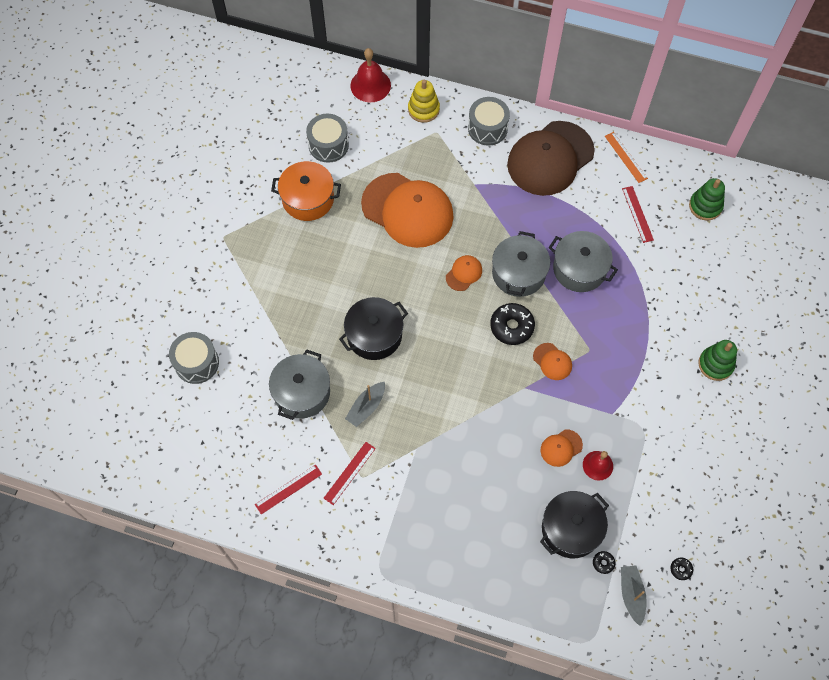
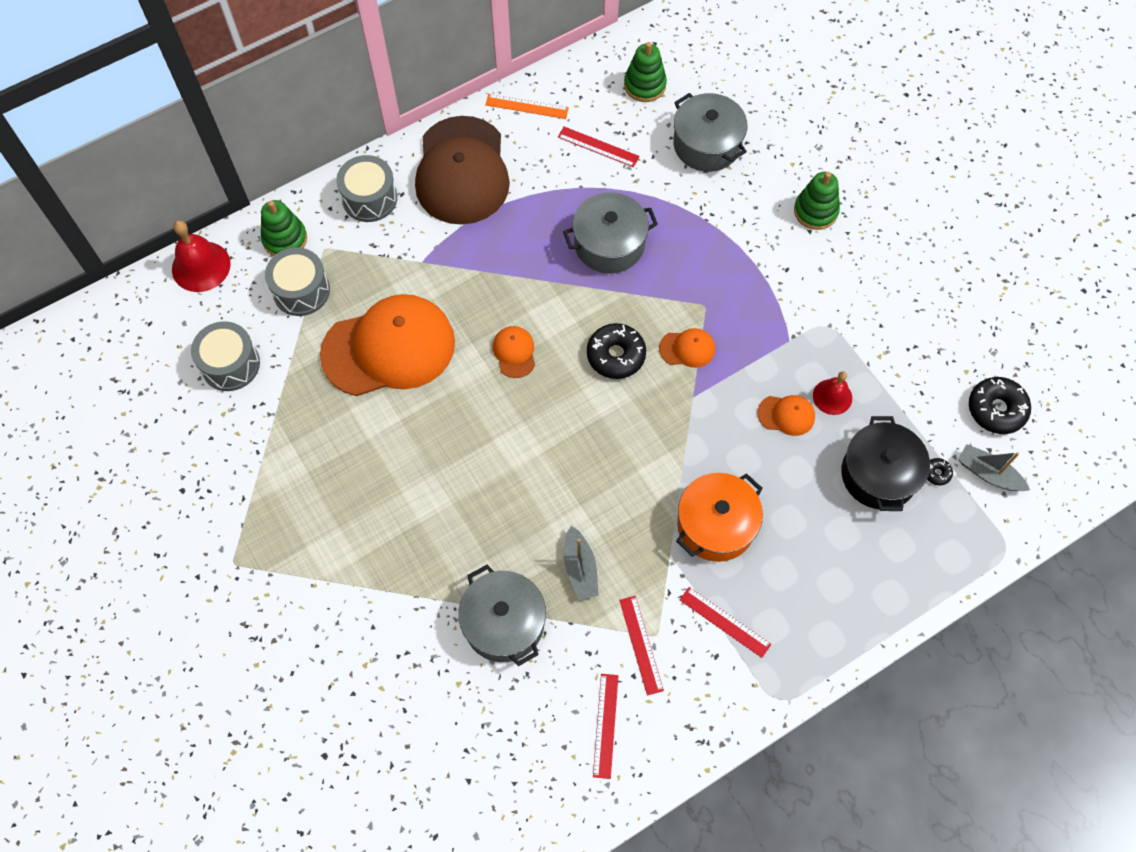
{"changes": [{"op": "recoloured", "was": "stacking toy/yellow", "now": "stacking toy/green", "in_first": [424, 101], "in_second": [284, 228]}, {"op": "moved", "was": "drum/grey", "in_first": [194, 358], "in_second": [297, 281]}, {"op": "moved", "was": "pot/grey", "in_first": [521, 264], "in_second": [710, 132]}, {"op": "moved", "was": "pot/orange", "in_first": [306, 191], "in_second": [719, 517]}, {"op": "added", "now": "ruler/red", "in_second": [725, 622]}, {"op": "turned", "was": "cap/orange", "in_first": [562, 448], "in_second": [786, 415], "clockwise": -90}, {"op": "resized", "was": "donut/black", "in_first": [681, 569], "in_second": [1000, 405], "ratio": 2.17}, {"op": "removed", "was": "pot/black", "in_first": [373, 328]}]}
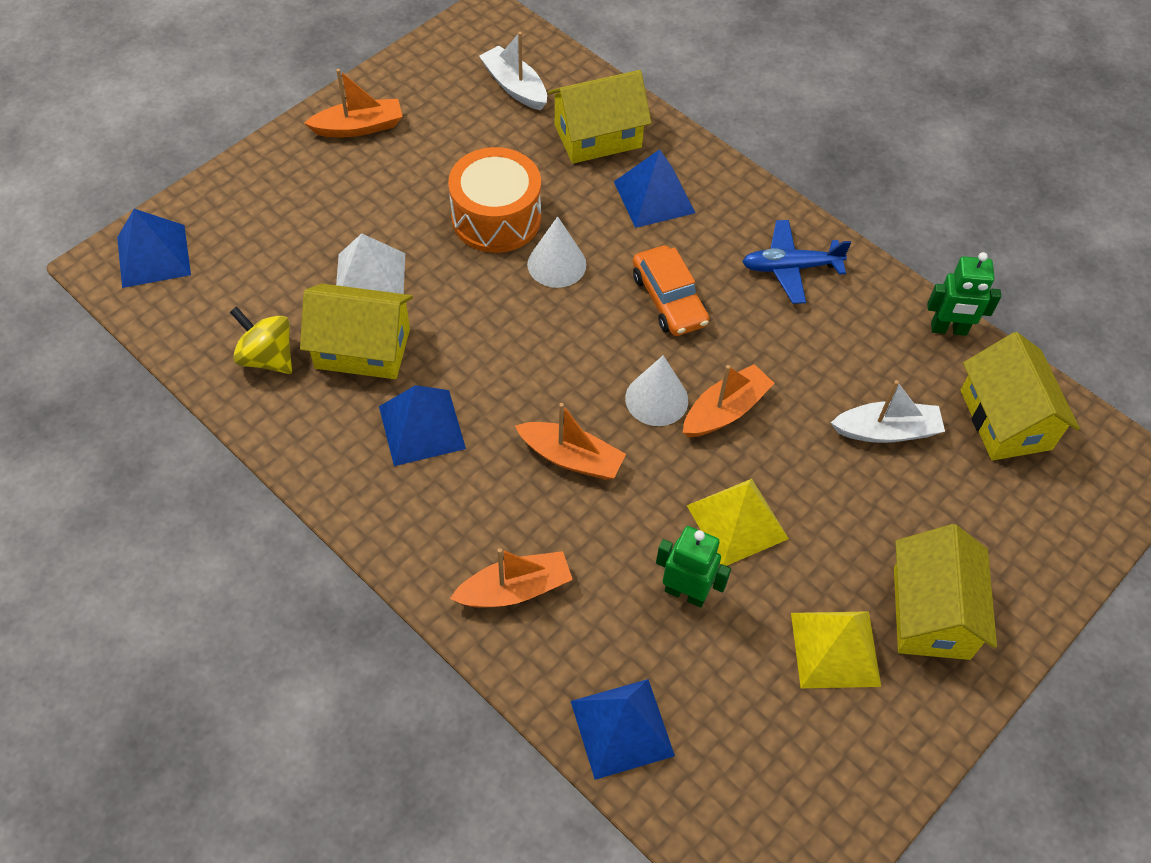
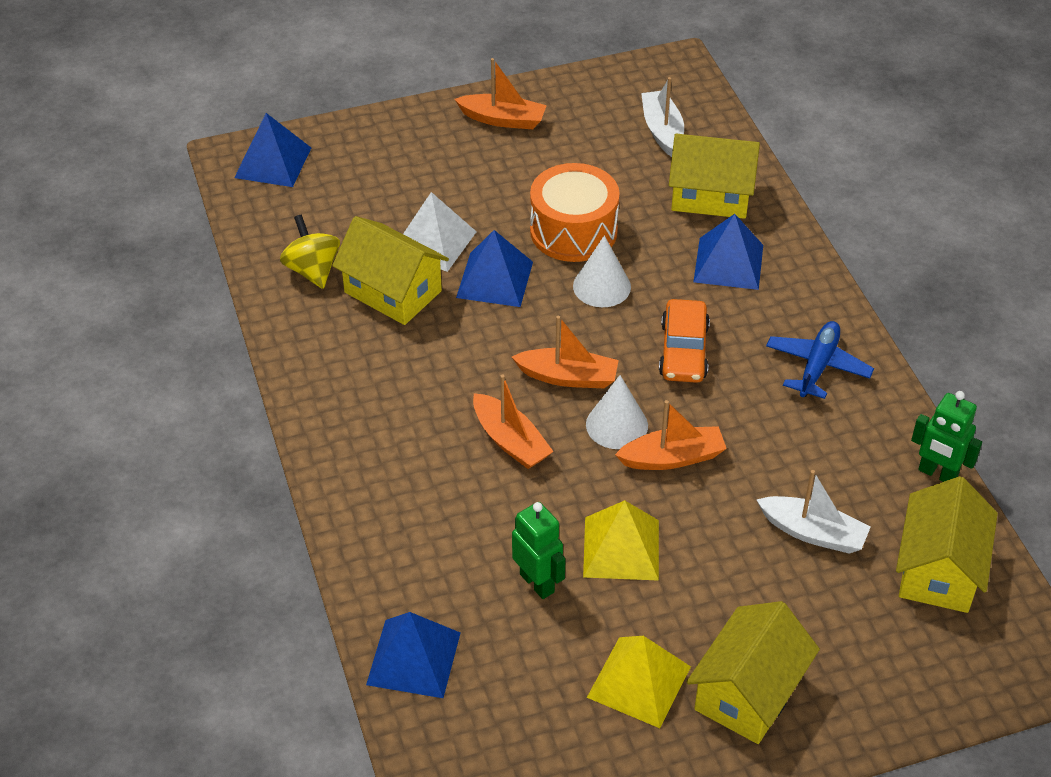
{"changes": [{"op": "moved", "was": "pyramid/blue", "in_first": [422, 425], "in_second": [494, 268]}, {"op": "moved", "was": "boat/orange", "in_first": [511, 578], "in_second": [565, 352]}, {"op": "turned", "was": "plane/blue", "in_first": [796, 262], "in_second": [820, 360], "clockwise": 90}]}
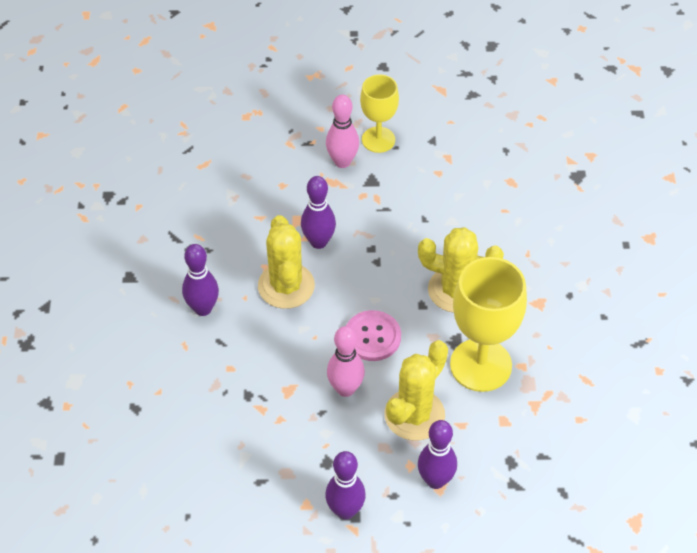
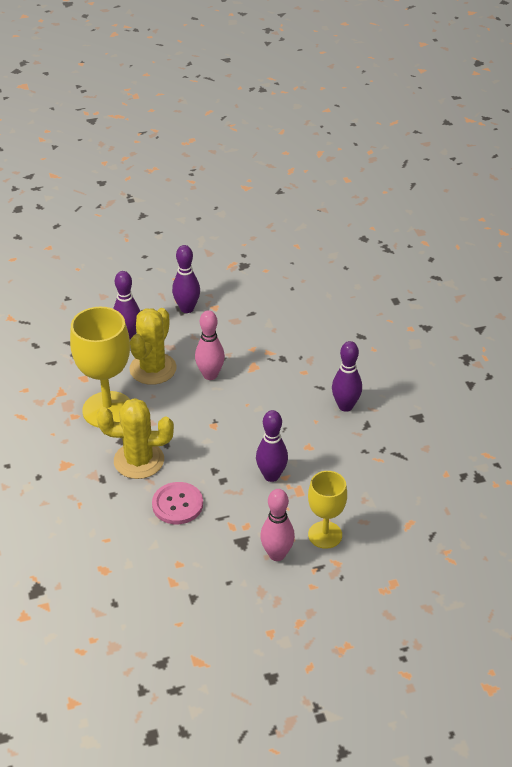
{"changes": [{"op": "moved", "was": "button/pink", "in_first": [373, 335], "in_second": [177, 503]}, {"op": "moved", "was": "goblet/yellow", "in_first": [379, 113], "in_second": [327, 510]}, {"op": "removed", "was": "cactus/yellow", "in_first": [286, 262]}]}
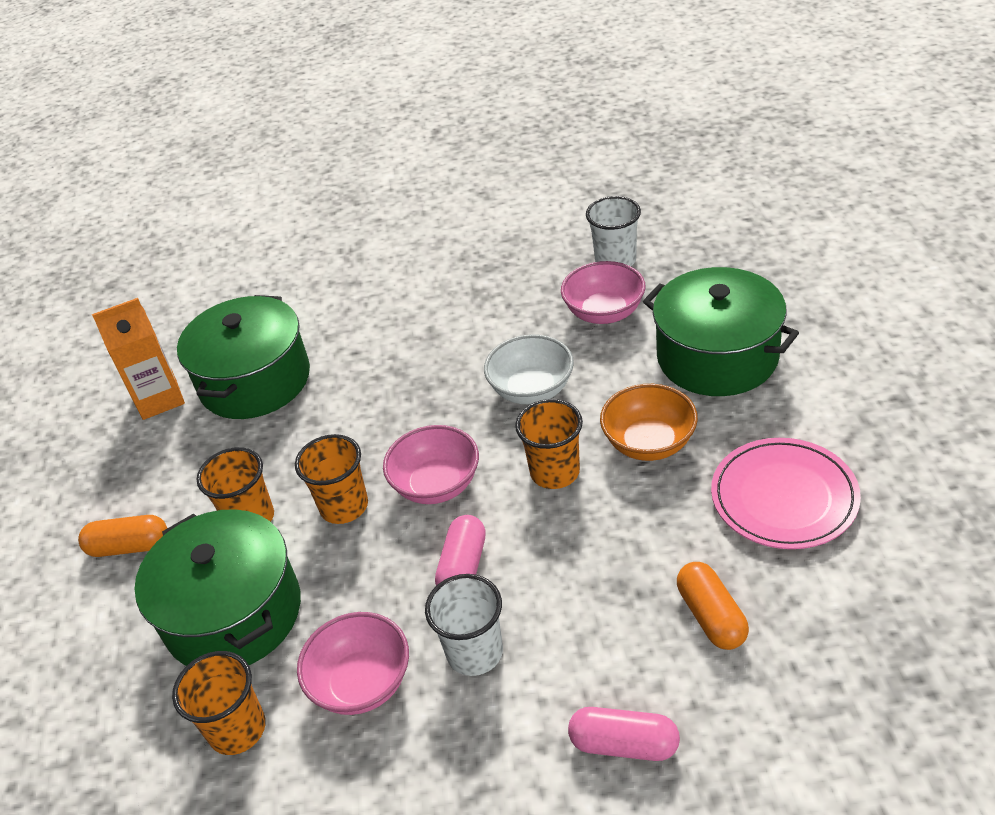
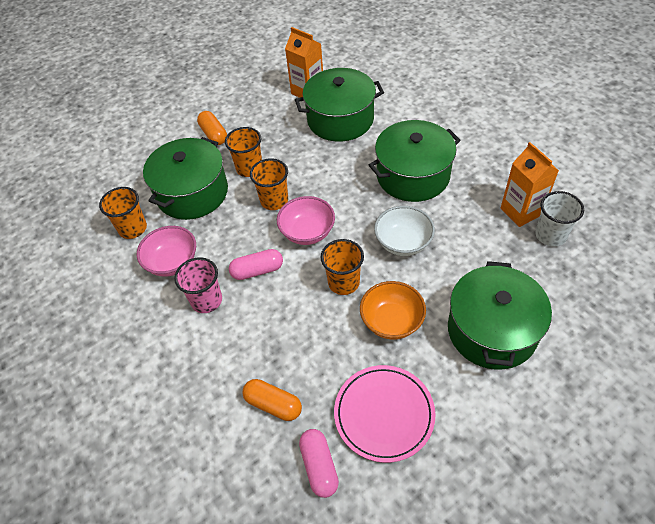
{"changes": [{"op": "recoloured", "was": "cup/white", "now": "cup/pink", "in_first": [464, 625], "in_second": [198, 285]}, {"op": "turned", "was": "capsule/orange", "in_first": [713, 606], "in_second": [272, 400], "clockwise": 75}, {"op": "moved", "was": "capsule/pink", "in_first": [624, 734], "in_second": [319, 463]}, {"op": "added", "now": "pot/green", "in_second": [415, 161]}, {"op": "added", "now": "carton/orange", "in_second": [530, 184]}, {"op": "removed", "was": "bowl/pink", "in_first": [603, 292]}]}
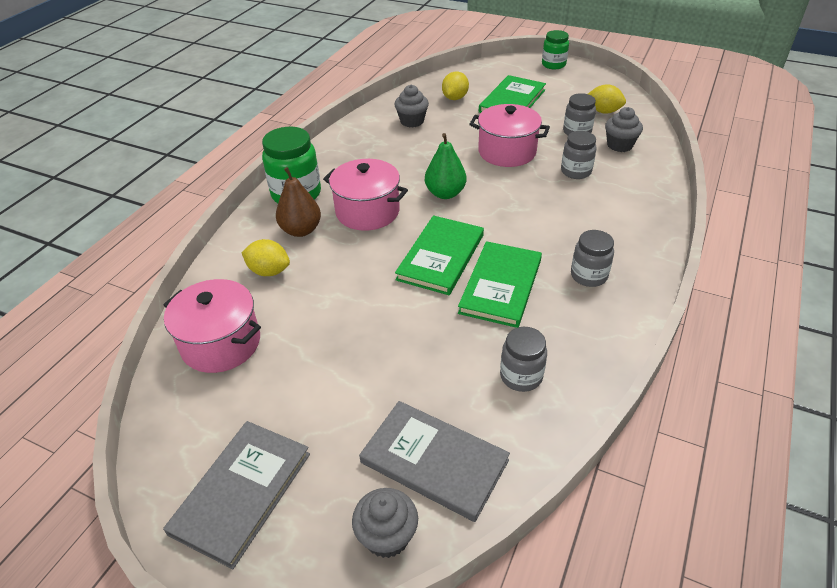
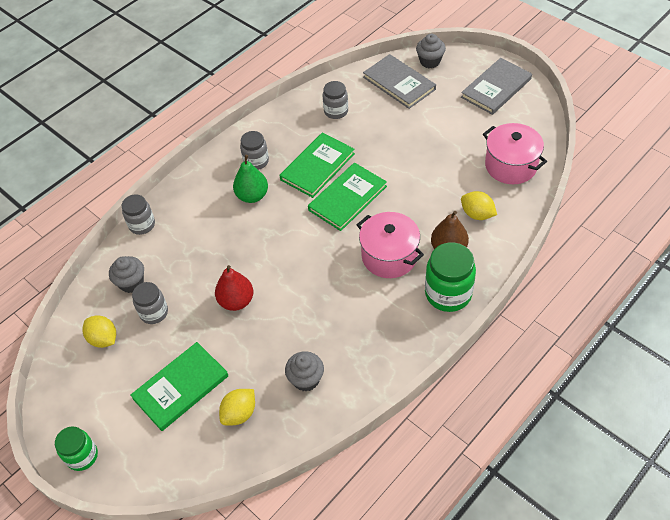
{"changes": [{"op": "moved", "was": "jar/grey", "in_first": [579, 155], "in_second": [138, 214]}, {"op": "replaced", "was": "pot/pink", "now": "pear/red", "in_first": [509, 135], "in_second": [234, 288]}, {"op": "moved", "was": "pear/green", "in_first": [446, 166], "in_second": [250, 179]}]}
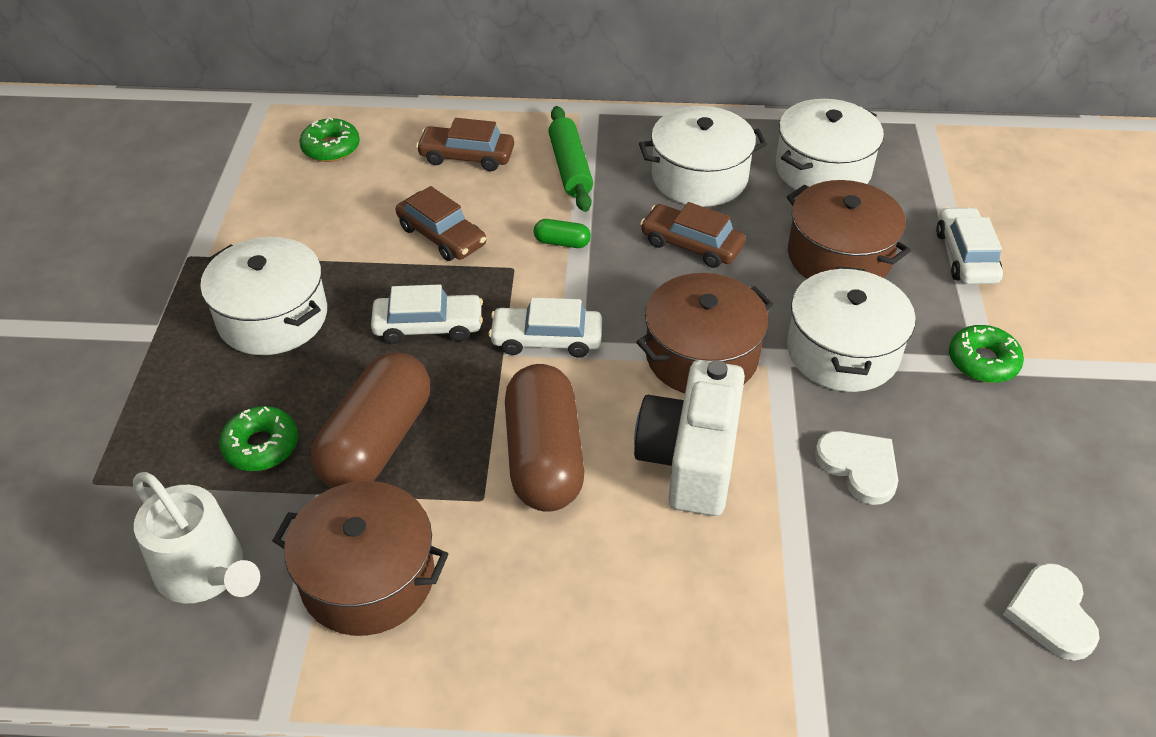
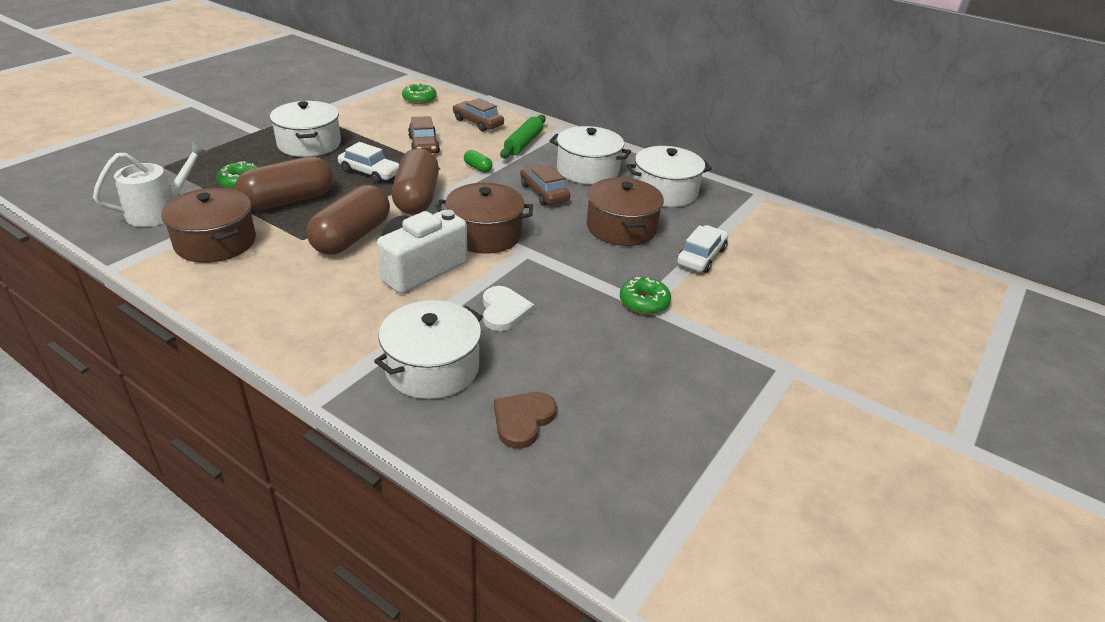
{"changes": [{"op": "turned", "was": "watering can/white", "in_first": [196, 537], "in_second": [150, 184], "clockwise": -120}, {"op": "moved", "was": "pot/white", "in_first": [851, 329], "in_second": [428, 349]}, {"op": "replaced", "was": "car/white", "now": "capsule/brown", "in_first": [545, 327], "in_second": [415, 181]}, {"op": "recoloured", "was": "heart/white", "now": "heart/brown", "in_first": [1051, 612], "in_second": [525, 420]}]}
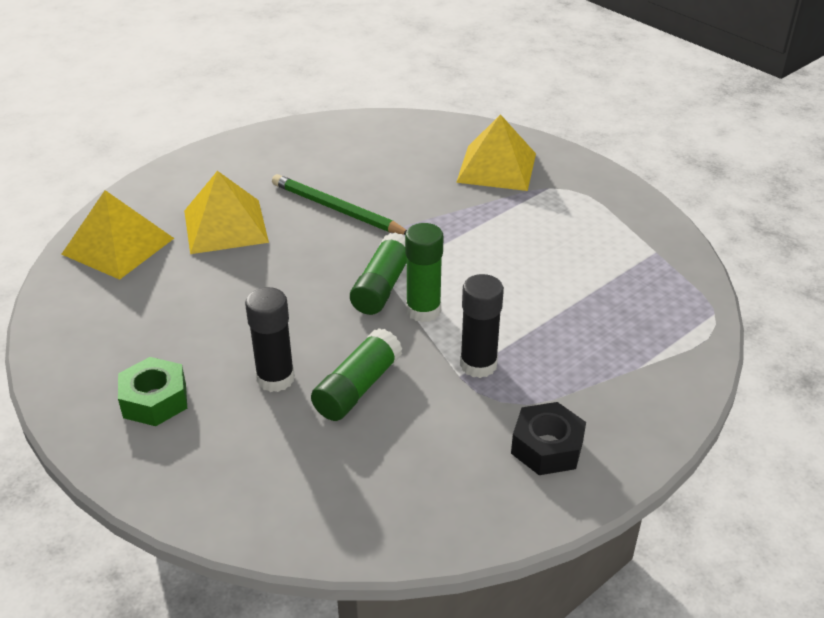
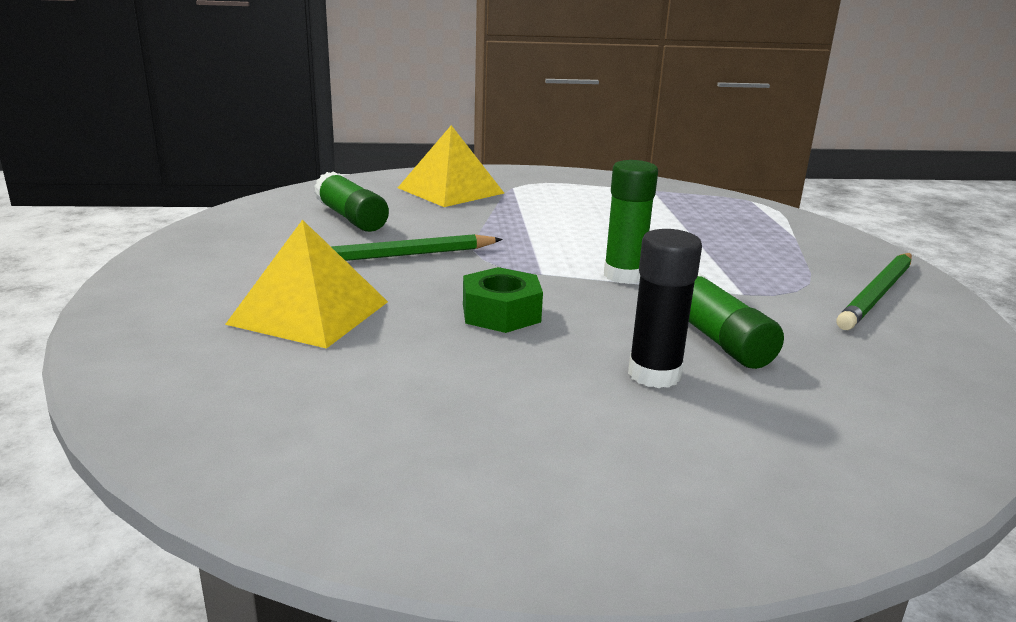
{"changes": [{"op": "moved", "was": "glue stick/green", "in_first": [378, 273], "in_second": [351, 201]}, {"op": "moved", "was": "nut/green", "in_first": [152, 391], "in_second": [503, 300]}, {"op": "replaced", "was": "nut/black", "now": "pencil/green", "in_first": [548, 438], "in_second": [874, 291]}, {"op": "removed", "was": "pyramid/yellow", "in_first": [117, 235]}, {"op": "removed", "was": "glue stick/black", "in_first": [482, 326]}]}
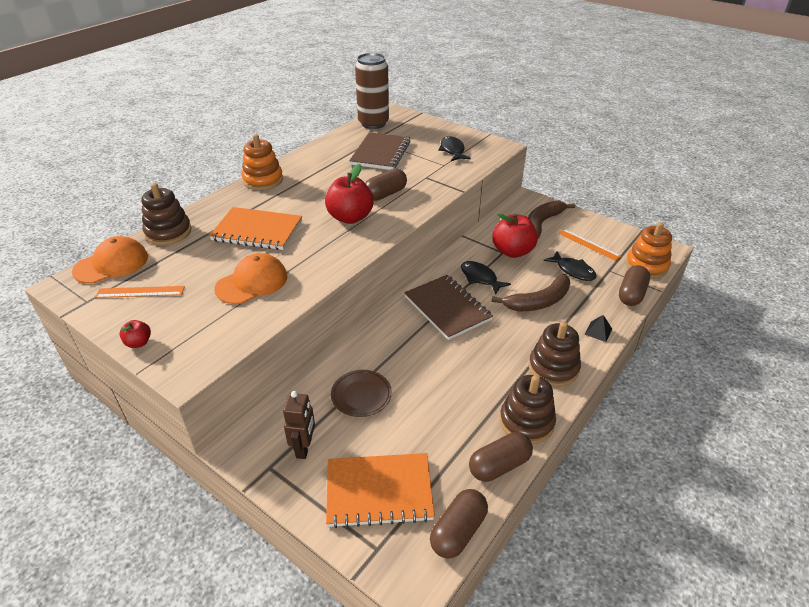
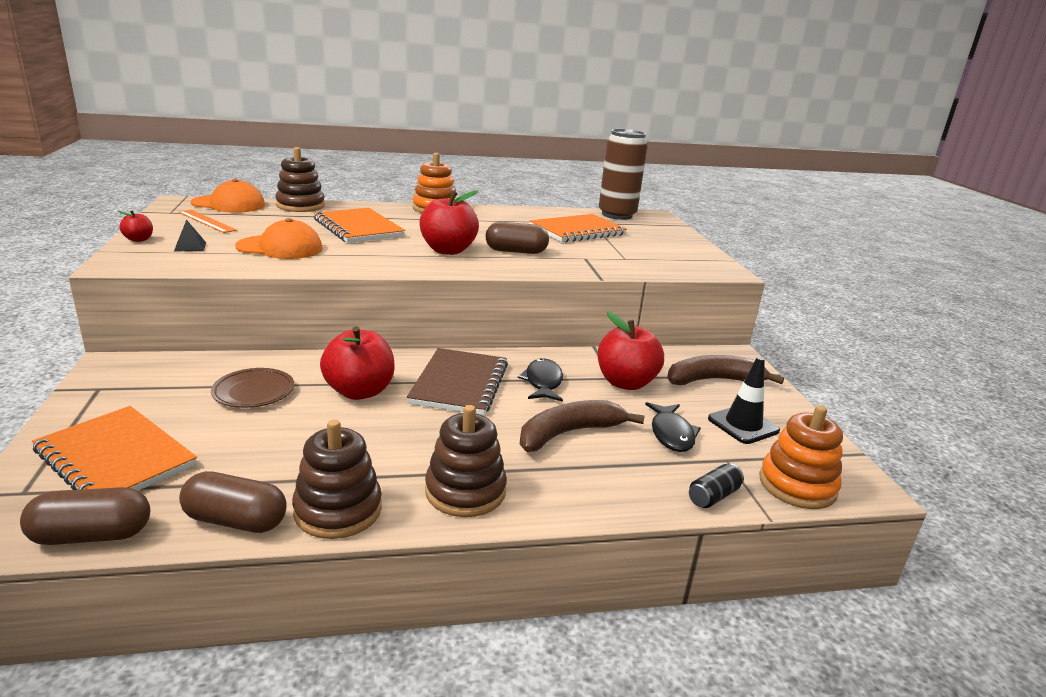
{"changes": [{"op": "moved", "was": "pyramid/black", "in_first": [598, 328], "in_second": [190, 235]}, {"op": "added", "now": "apple/red", "in_second": [357, 363]}, {"op": "turned", "was": "banana/brown", "in_first": [531, 292], "in_second": [582, 426], "clockwise": 135}, {"op": "recoloured", "was": "notebook/brown", "now": "notebook/orange", "in_first": [380, 151], "in_second": [578, 228]}, {"op": "replaced", "was": "capsule/brown", "now": "can/black", "in_first": [634, 285], "in_second": [716, 486]}, {"op": "replaced", "was": "ruler/orange", "now": "traffic cone/black", "in_first": [589, 245], "in_second": [744, 400]}, {"op": "removed", "was": "robot/brown", "in_first": [299, 425]}, {"op": "removed", "was": "fish/black", "in_first": [454, 148]}]}
